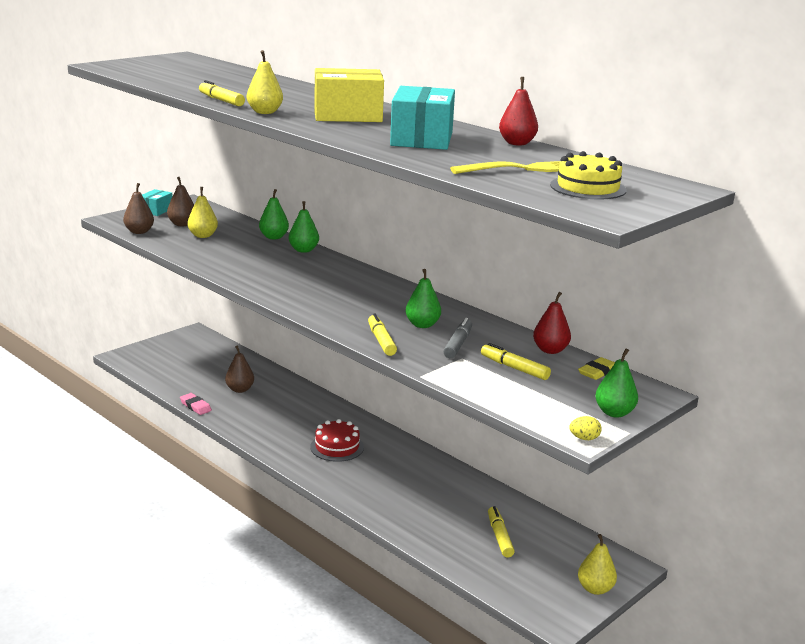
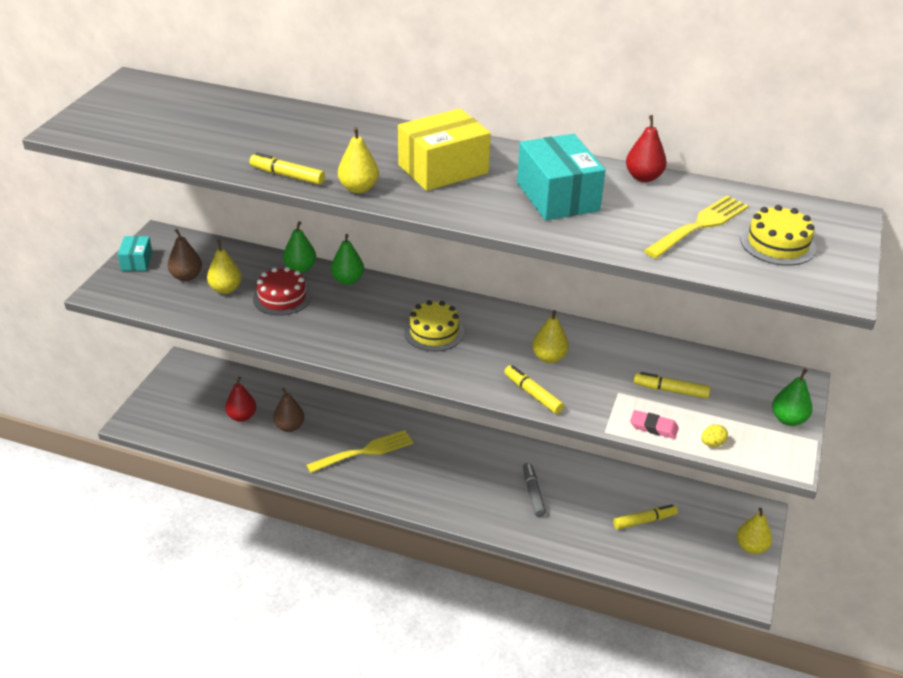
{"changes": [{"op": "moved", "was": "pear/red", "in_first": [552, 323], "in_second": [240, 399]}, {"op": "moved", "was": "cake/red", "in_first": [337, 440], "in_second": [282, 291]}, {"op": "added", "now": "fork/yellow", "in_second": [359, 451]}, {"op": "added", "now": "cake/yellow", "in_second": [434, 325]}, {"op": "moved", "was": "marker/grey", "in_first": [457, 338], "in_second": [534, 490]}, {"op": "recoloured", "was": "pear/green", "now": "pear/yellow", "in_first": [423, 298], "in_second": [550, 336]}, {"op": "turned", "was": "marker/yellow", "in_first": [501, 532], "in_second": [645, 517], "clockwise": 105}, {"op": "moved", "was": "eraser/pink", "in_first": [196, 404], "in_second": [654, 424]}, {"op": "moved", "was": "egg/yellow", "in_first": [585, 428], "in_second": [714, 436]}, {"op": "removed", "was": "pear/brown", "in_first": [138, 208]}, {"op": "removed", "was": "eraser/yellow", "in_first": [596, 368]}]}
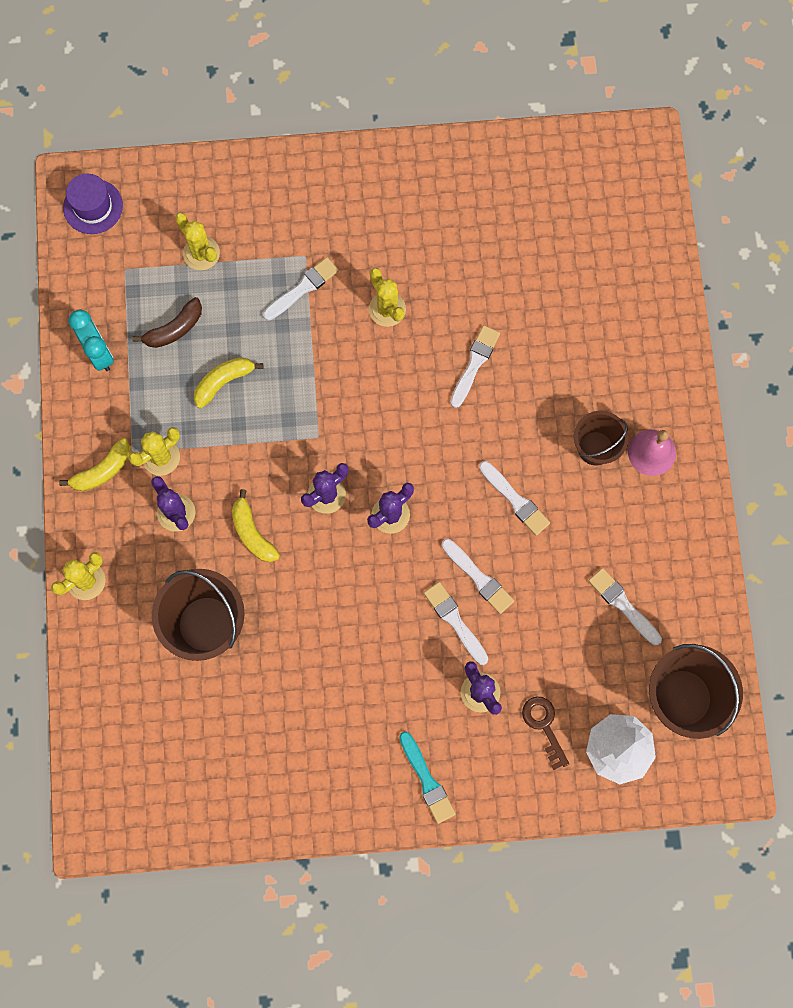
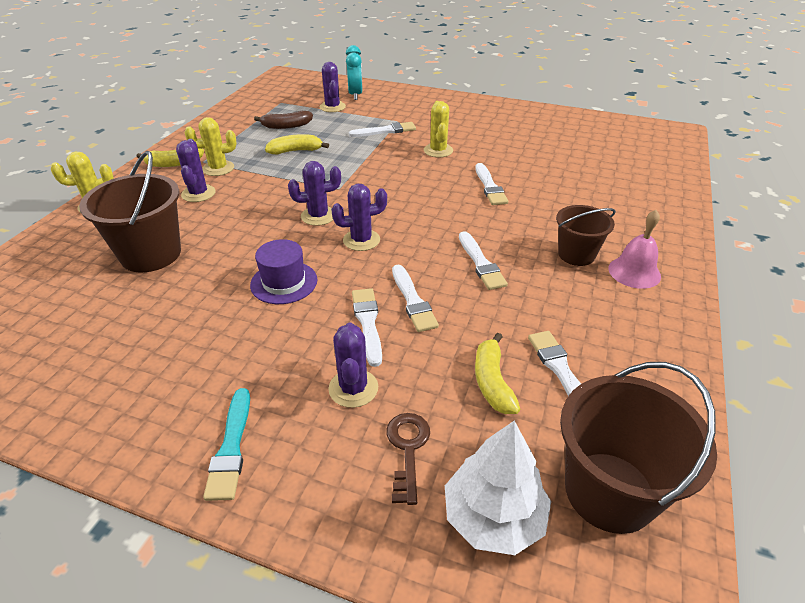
{"changes": [{"op": "moved", "was": "hat/purple", "in_first": [93, 204], "in_second": [283, 271]}, {"op": "recoloured", "was": "cactus/yellow", "now": "cactus/purple", "in_first": [197, 241], "in_second": [333, 87]}, {"op": "moved", "was": "clock/turquoise", "in_first": [91, 340], "in_second": [354, 72]}, {"op": "turned", "was": "brush/white", "in_first": [475, 366], "in_second": [491, 184], "clockwise": 120}, {"op": "moved", "was": "banana/yellow", "in_first": [256, 525], "in_second": [497, 373]}]}
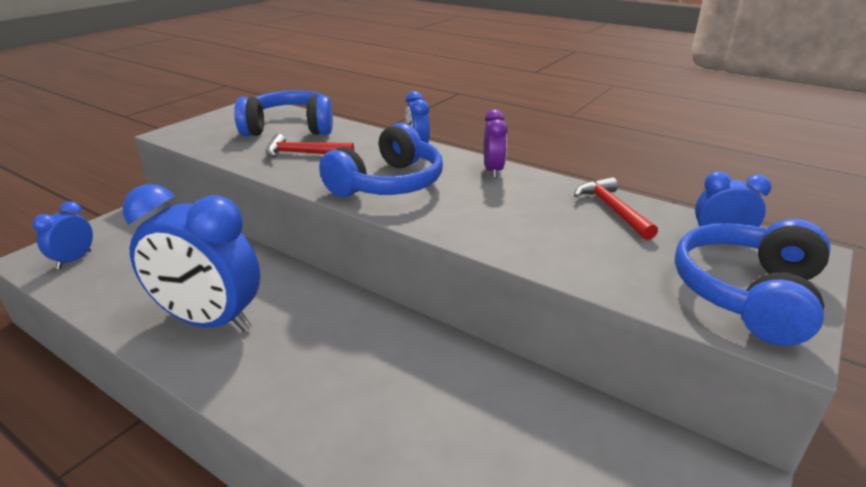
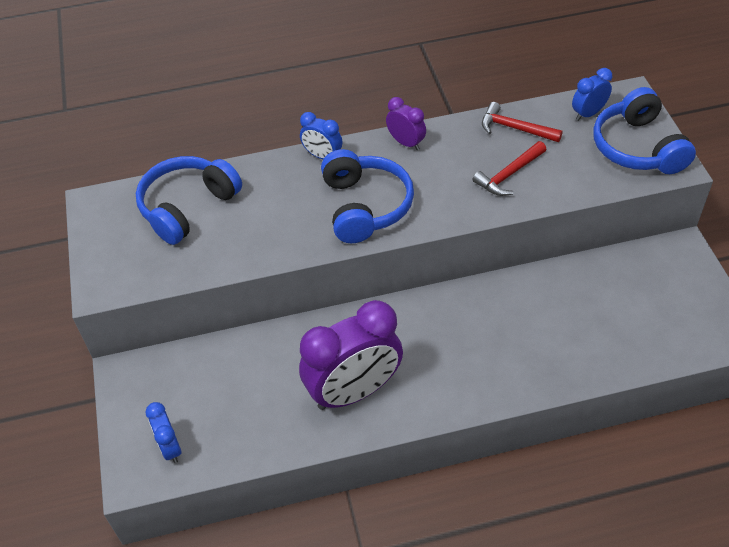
{"changes": [{"op": "recoloured", "was": "clock/blue", "now": "clock/purple", "in_first": [191, 258], "in_second": [351, 355]}, {"op": "moved", "was": "hammer/red", "in_first": [309, 146], "in_second": [509, 168]}]}
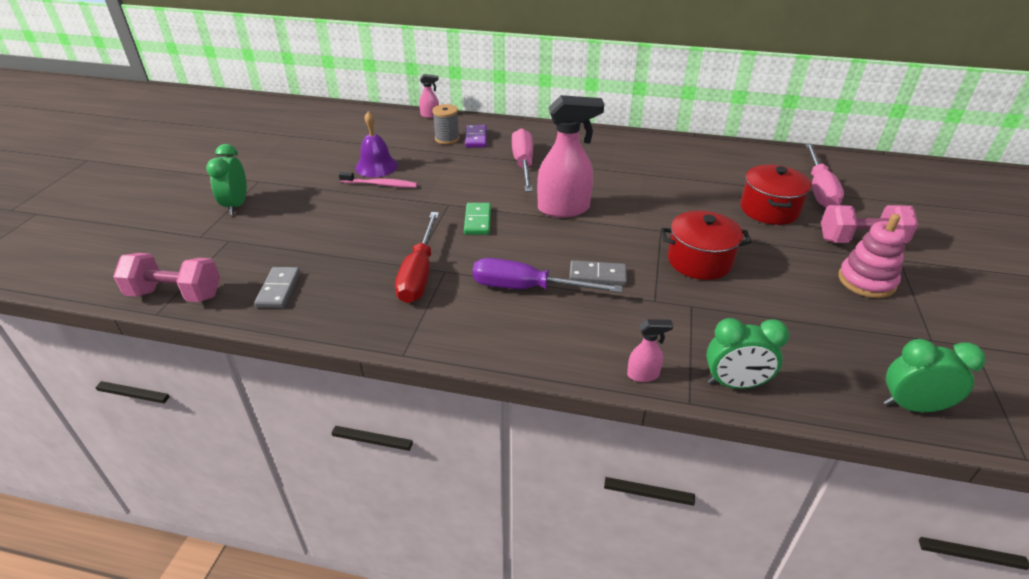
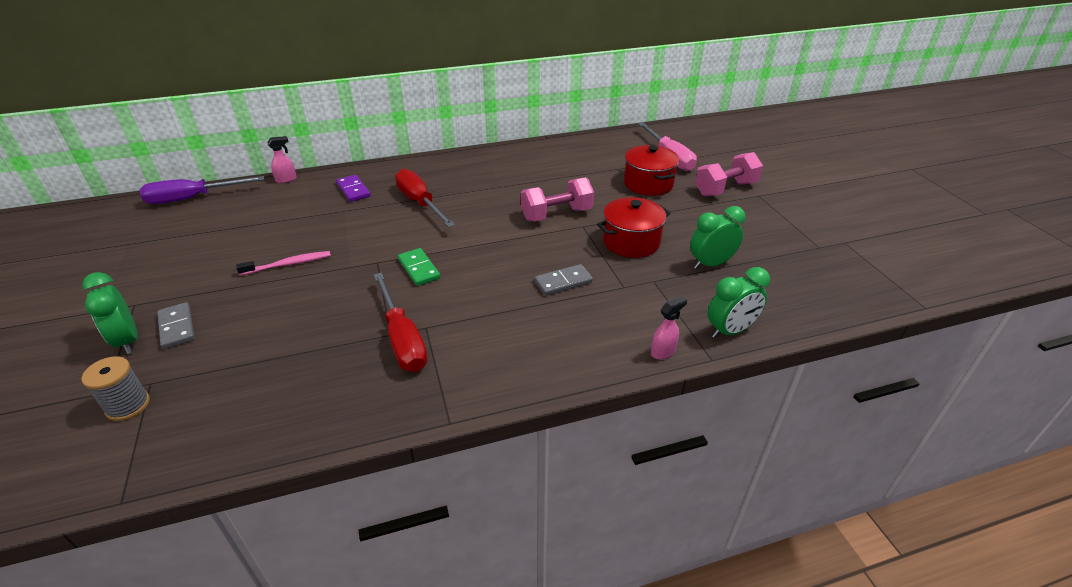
{"changes": [{"op": "moved", "was": "spool/grey", "in_first": [446, 124], "in_second": [116, 388]}, {"op": "moved", "was": "screwdriver/purple", "in_first": [548, 275], "in_second": [202, 190]}, {"op": "moved", "was": "domino/grey", "in_first": [277, 287], "in_second": [176, 325]}, {"op": "recoloured", "was": "screwdriver/pink", "now": "screwdriver/red", "in_first": [522, 160], "in_second": [425, 198]}, {"op": "moved", "was": "dumbbell/pink", "in_first": [166, 277], "in_second": [557, 199]}, {"op": "moved", "was": "clock/green", "in_first": [934, 375], "in_second": [718, 237]}, {"op": "removed", "was": "bell/purple", "in_first": [376, 144]}, {"op": "removed", "was": "spray bottle/pink", "in_first": [570, 156]}, {"op": "removed", "was": "stacking toy/pink", "in_first": [872, 256]}]}
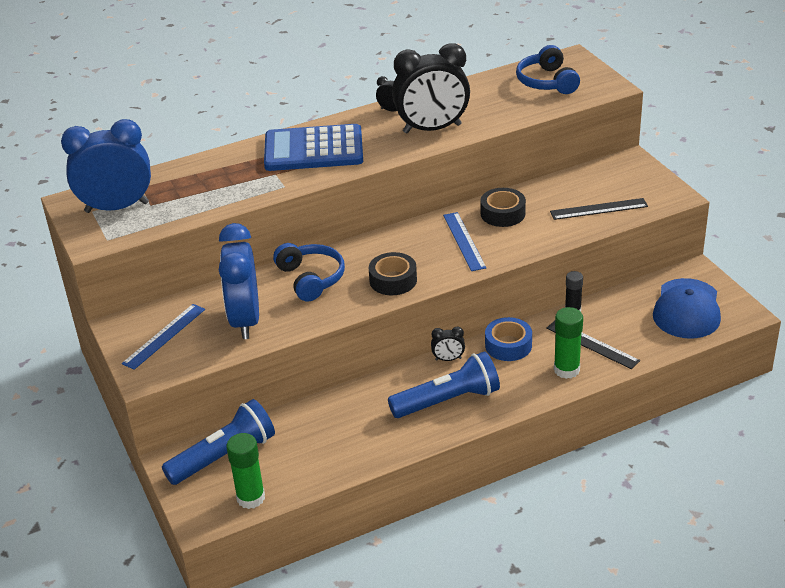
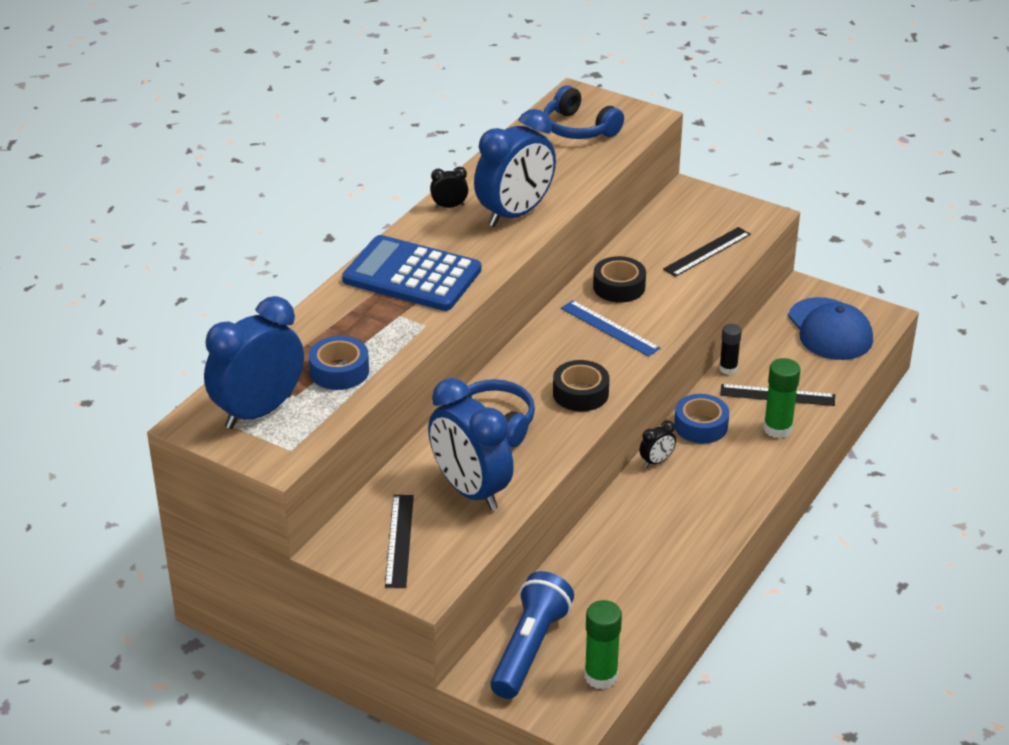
{"changes": [{"op": "added", "now": "tape/blue", "in_second": [339, 363]}, {"op": "turned", "was": "calculator/blue", "in_first": [313, 147], "in_second": [411, 273], "clockwise": 60}, {"op": "recoloured", "was": "ruler/blue", "now": "ruler/black", "in_first": [163, 337], "in_second": [399, 541]}, {"op": "recoloured", "was": "clock/black", "now": "clock/blue", "in_first": [431, 88], "in_second": [515, 168]}, {"op": "removed", "was": "flashlight/blue", "in_first": [444, 384]}]}
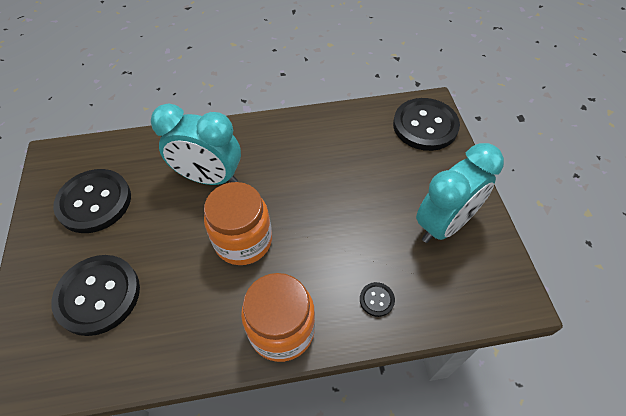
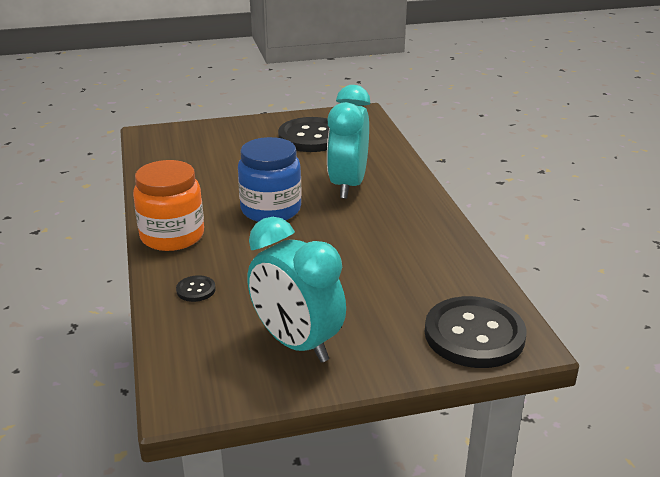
{"changes": [{"op": "recoloured", "was": "jar/orange", "now": "jar/blue", "in_first": [238, 223], "in_second": [270, 179]}, {"op": "removed", "was": "button/black", "in_first": [95, 295]}]}
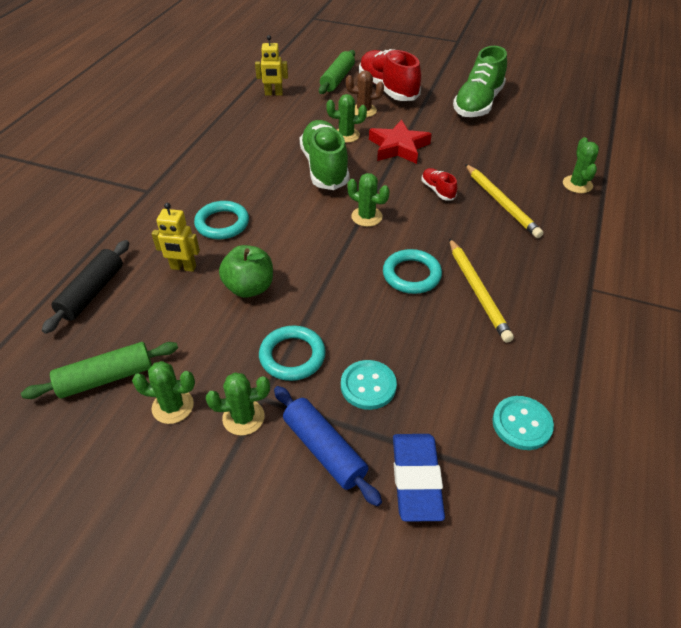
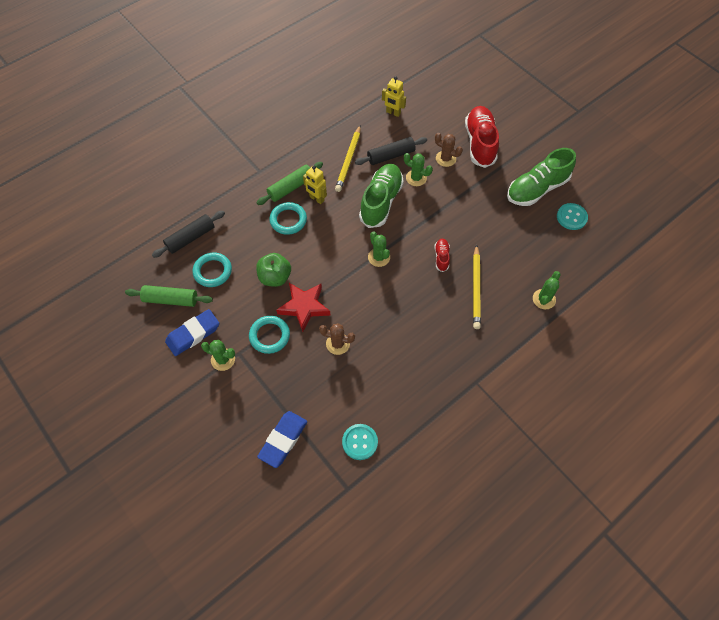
{"changes": [{"op": "replaced", "was": "cactus/green", "now": "eraser/blue", "in_first": [163, 392], "in_second": [192, 332]}, {"op": "moved", "was": "ring/turquoise", "in_first": [412, 271], "in_second": [212, 270]}, {"op": "moved", "was": "rolling pin/green", "in_first": [337, 72], "in_second": [290, 183]}, {"op": "moved", "was": "star/red", "in_first": [400, 141], "in_second": [303, 307]}, {"op": "moved", "was": "robot/yellow", "in_first": [176, 237], "in_second": [315, 185]}, {"op": "added", "now": "cactus/brown", "in_second": [337, 339]}, {"op": "moved", "was": "pencil/yellow", "in_first": [481, 290], "in_second": [348, 159]}, {"op": "added", "now": "rolling pin/black", "in_second": [391, 151]}, {"op": "moved", "was": "button/turquoise", "in_first": [369, 385], "in_second": [572, 216]}, {"op": "removed", "was": "rolling pin/blue", "in_first": [328, 446]}]}
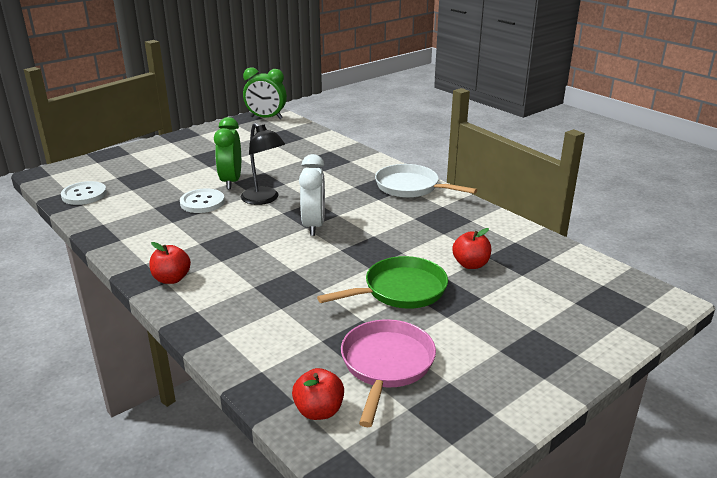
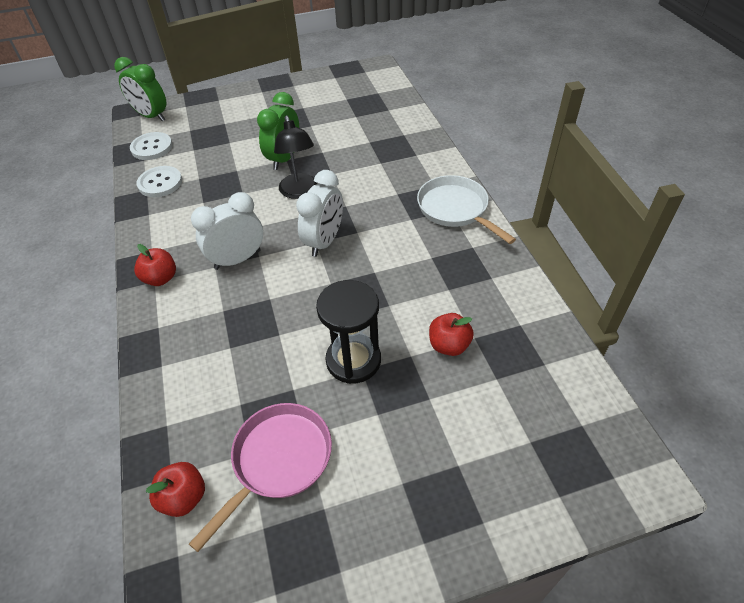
{"changes": [{"op": "moved", "was": "clock/green", "in_first": [265, 93], "in_second": [140, 89]}, {"op": "moved", "was": "button/white", "in_first": [202, 201], "in_second": [159, 181]}, {"op": "added", "now": "clock/white", "in_second": [227, 231]}, {"op": "replaced", "was": "pan/green", "now": "hourglass/black", "in_first": [382, 282], "in_second": [348, 332]}]}
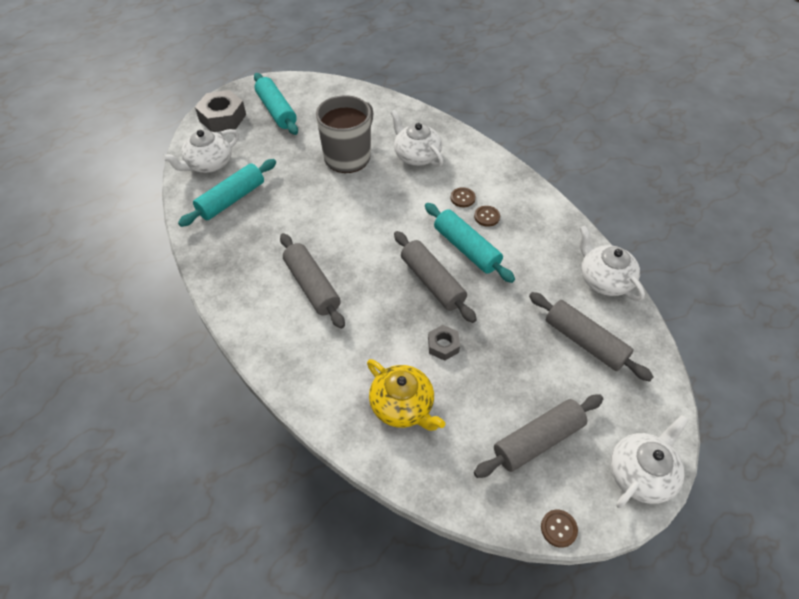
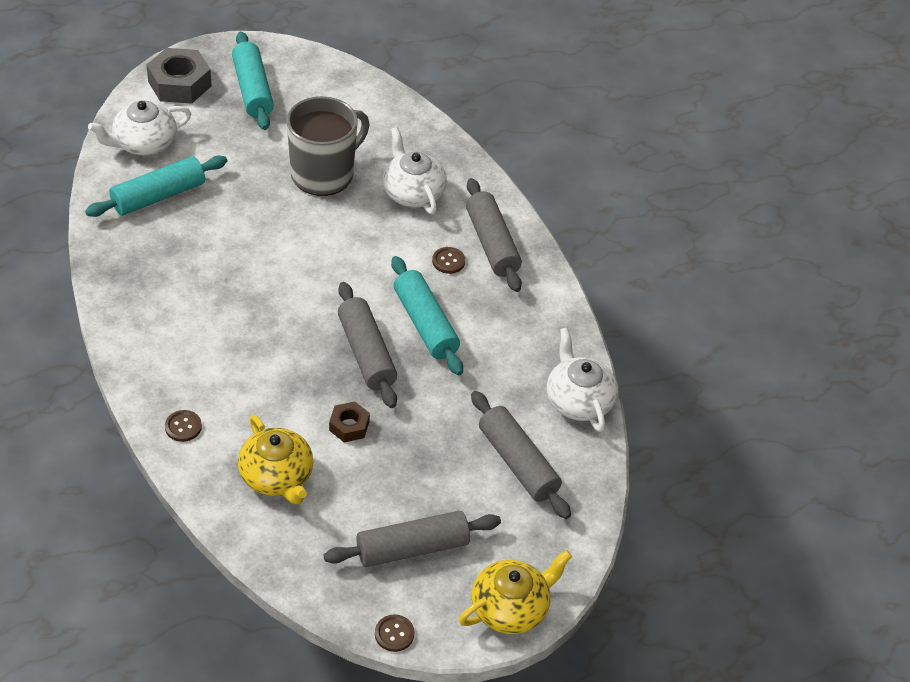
{"changes": [{"op": "moved", "was": "button/brown", "in_first": [487, 216], "in_second": [183, 426]}, {"op": "recoloured", "was": "nut/grey", "now": "nut/brown", "in_first": [444, 343], "in_second": [349, 422]}, {"op": "recoloured", "was": "teapot/white", "now": "teapot/yellow", "in_first": [649, 461], "in_second": [515, 592]}, {"op": "moved", "was": "rolling pin/grey", "in_first": [312, 281], "in_second": [494, 235]}]}
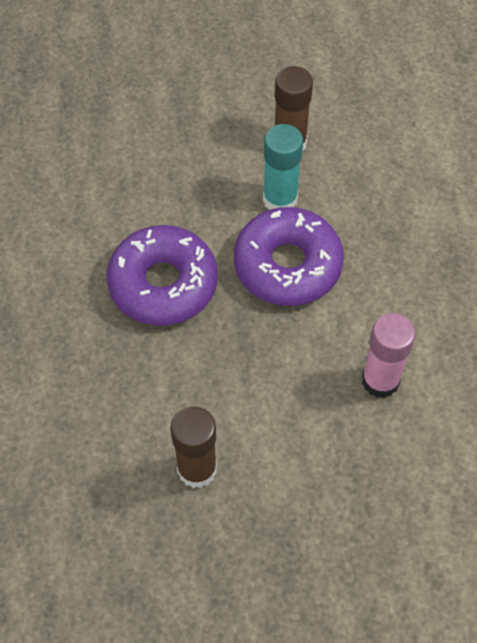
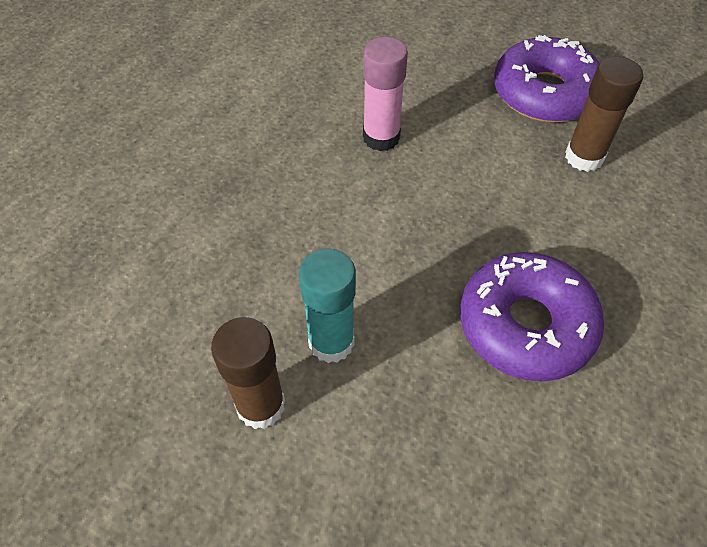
{"changes": [{"op": "moved", "was": "donut/purple", "in_first": [289, 256], "in_second": [547, 79]}]}
